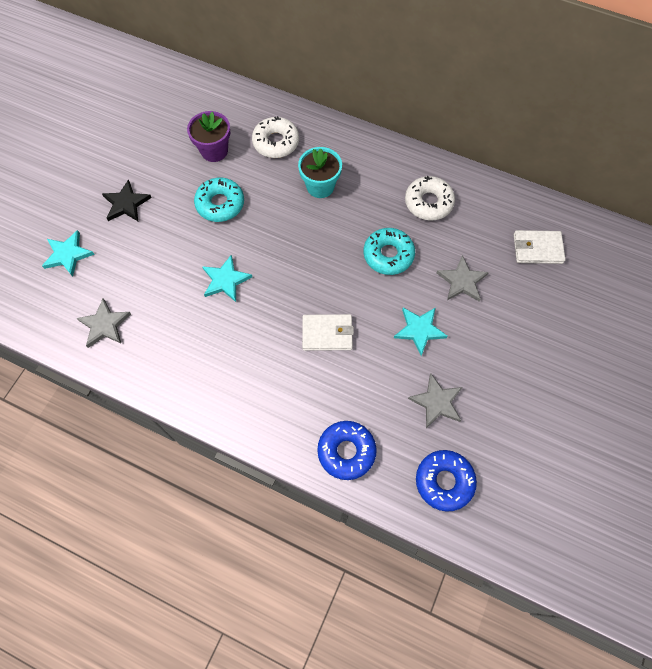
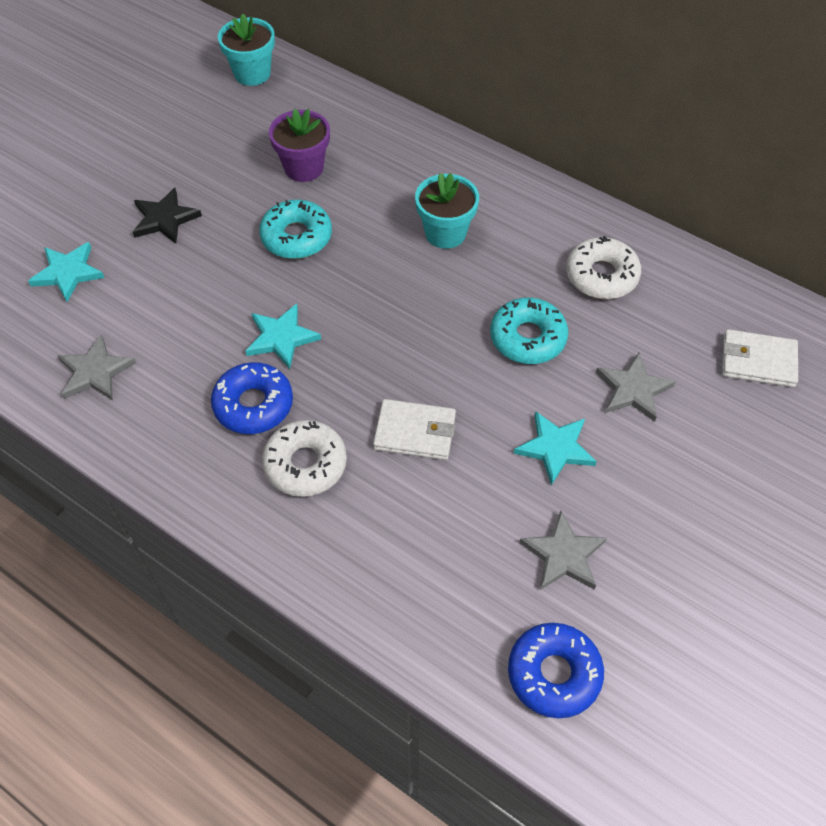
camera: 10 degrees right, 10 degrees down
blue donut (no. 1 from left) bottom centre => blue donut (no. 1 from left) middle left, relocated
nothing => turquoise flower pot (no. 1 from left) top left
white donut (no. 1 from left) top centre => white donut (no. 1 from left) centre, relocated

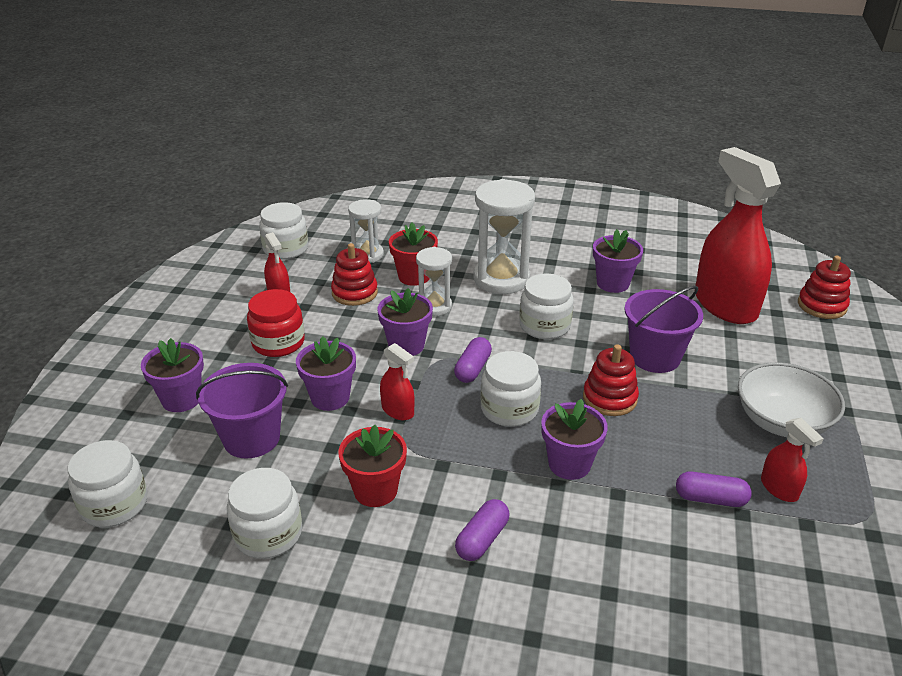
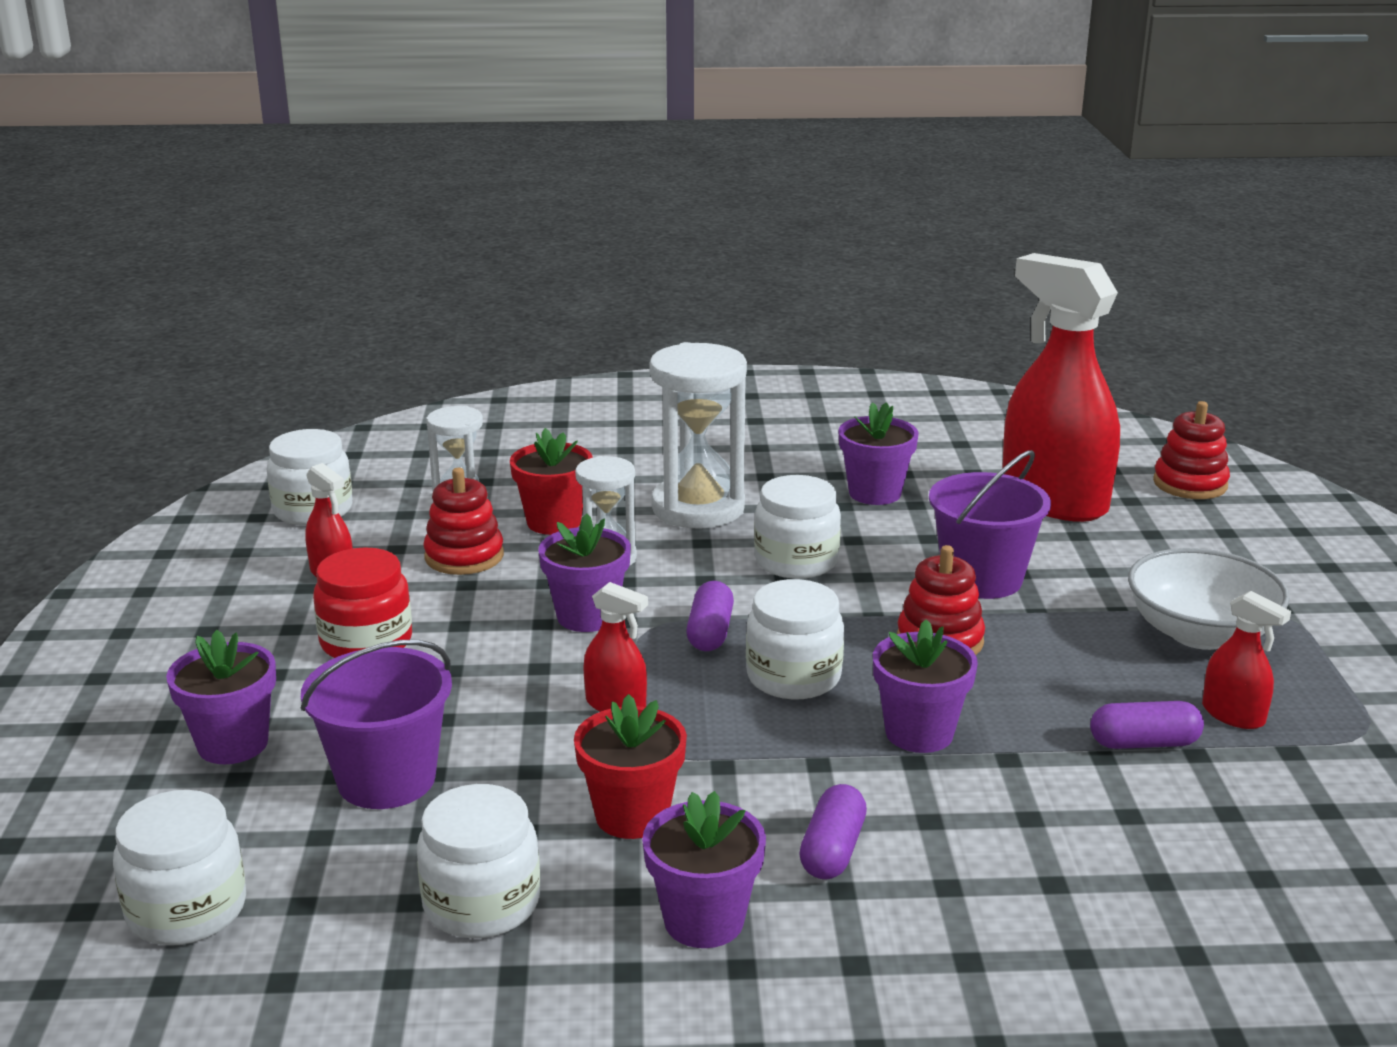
camera: 15 degrees left, 10 degrees down
purple flower pot (no. 2 from left in the first image) centre => purple flower pot (no. 3 from left) bottom centre, relocated

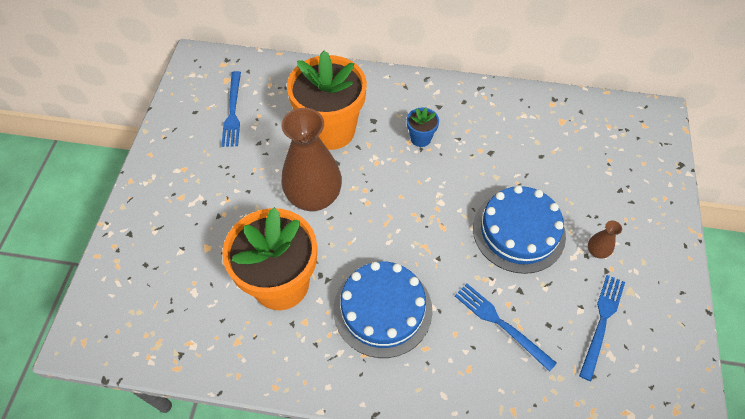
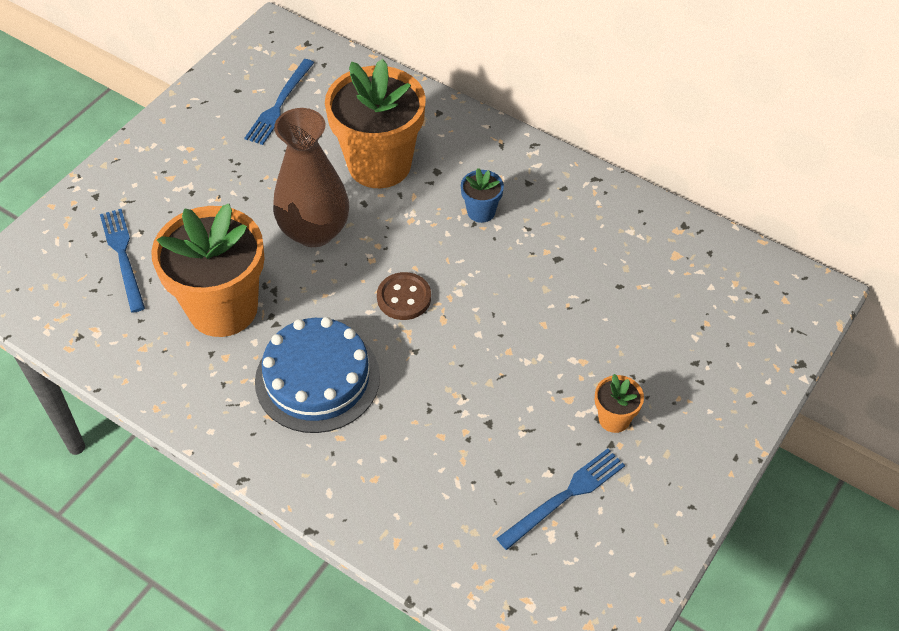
camera: 25 degrees right, 5 degrees down
blue fork (no. 2 from left in the first image) bottom right => blue fork (no. 1 from left) middle left, relocated
nothing => brown button centre
brown vase (no. 2 from left) middle right => orange flower pot (no. 3 from left) middle right
blue cake (no. 2 from left) middle right => nothing

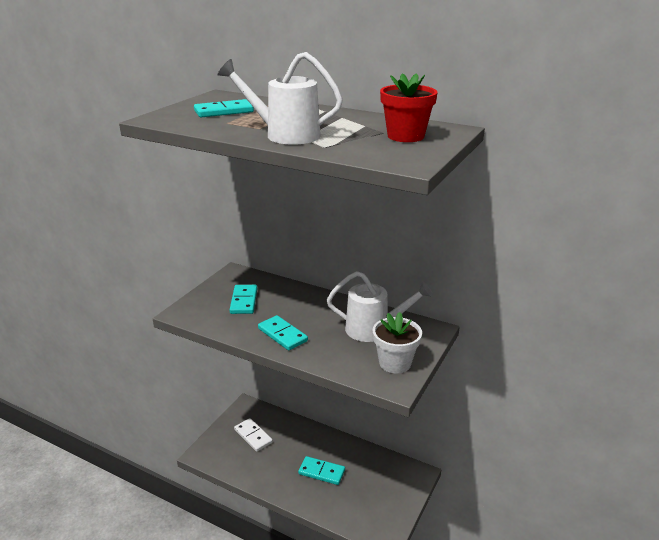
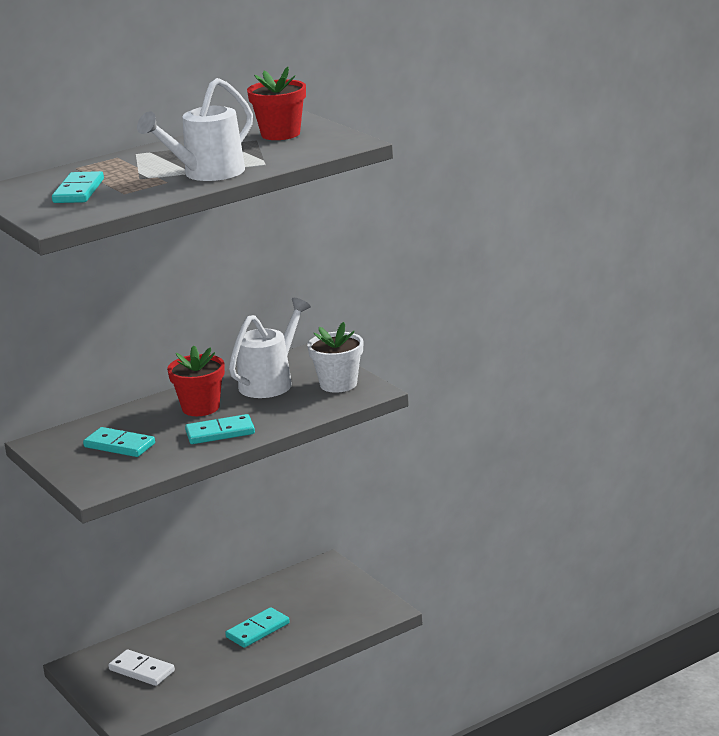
camera: 60 degrees left, 5 degrees down
white domino bottom centre => white domino bottom left, 45 degrees clockwise
nothing => red flower pot (no. 1 from left) middle left

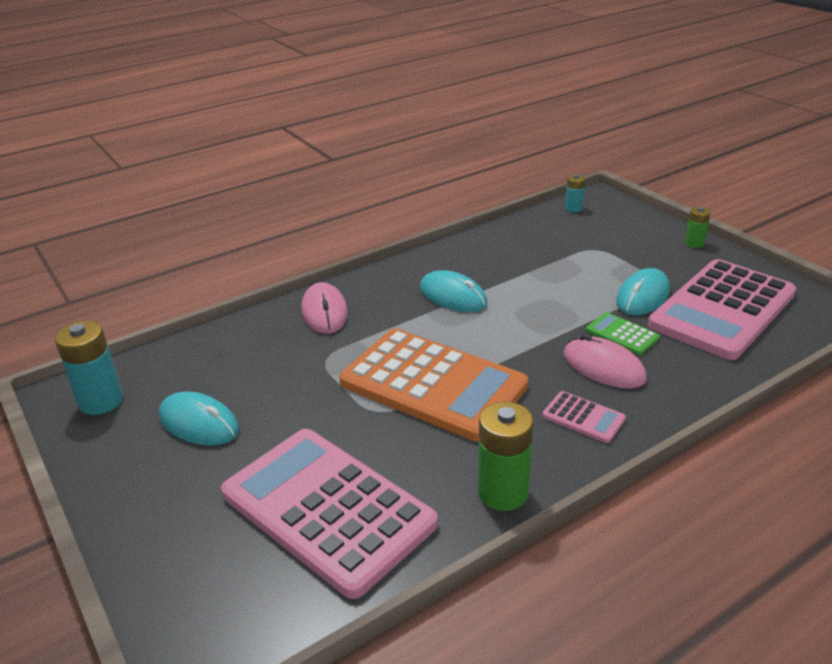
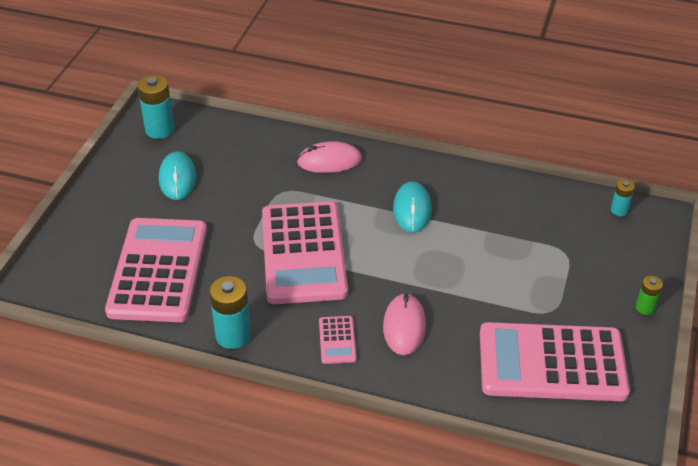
camera: 50 degrees right, 10 degrees up
green battery (no. 1 from left) bottom centre => turquoise battery (no. 2 from left) bottom left
orange calculator centre => pink calculator (no. 2 from left) centre
pink mouse (no. 1 from left) centre, 45 degrees clockwise
green calculator middle right => nothing
turquoise mouse (no. 3 from left) middle right => nothing

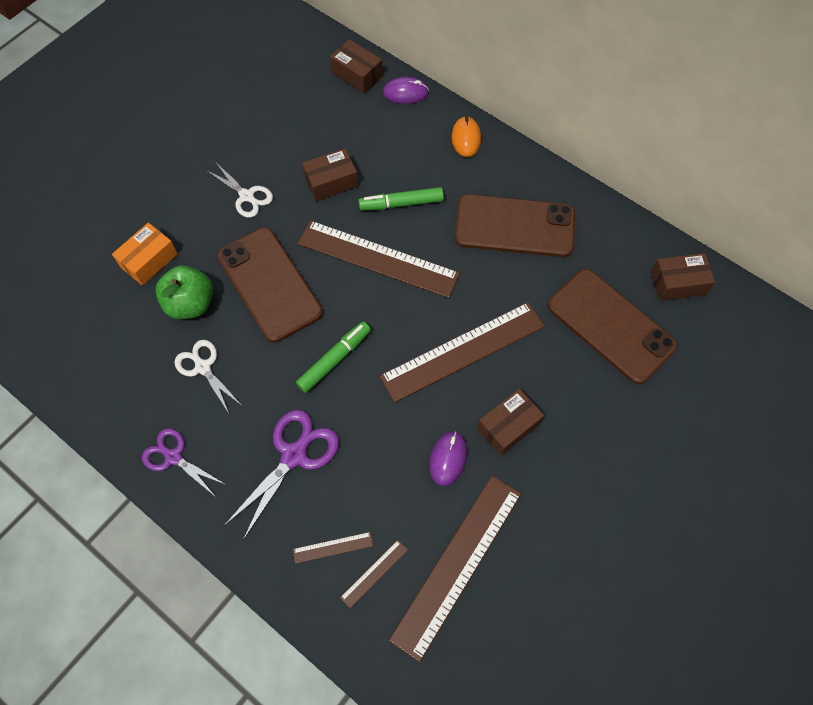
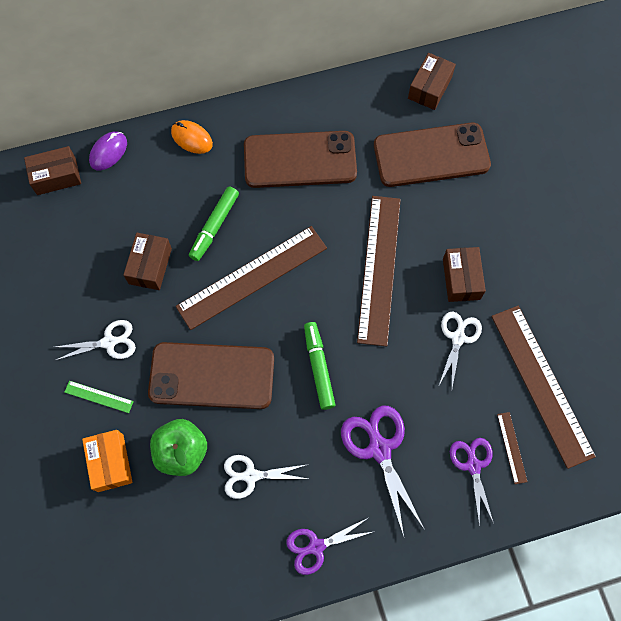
camera: 55 degrees left, 5 degrees up
nothing => green ruler middle left
brown phone (no. 2 from left) top centre, 45 degrees clockwise
purple mouse (no. 2 from left) centre => white scissors (no. 3 from left) middle right
brown ruler (no. 1 from left) bottom centre => purple scissors (no. 3 from left) bottom right

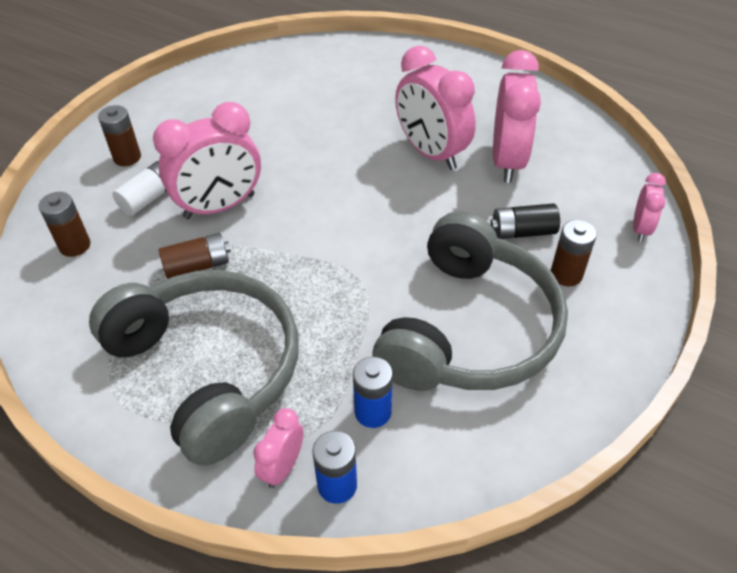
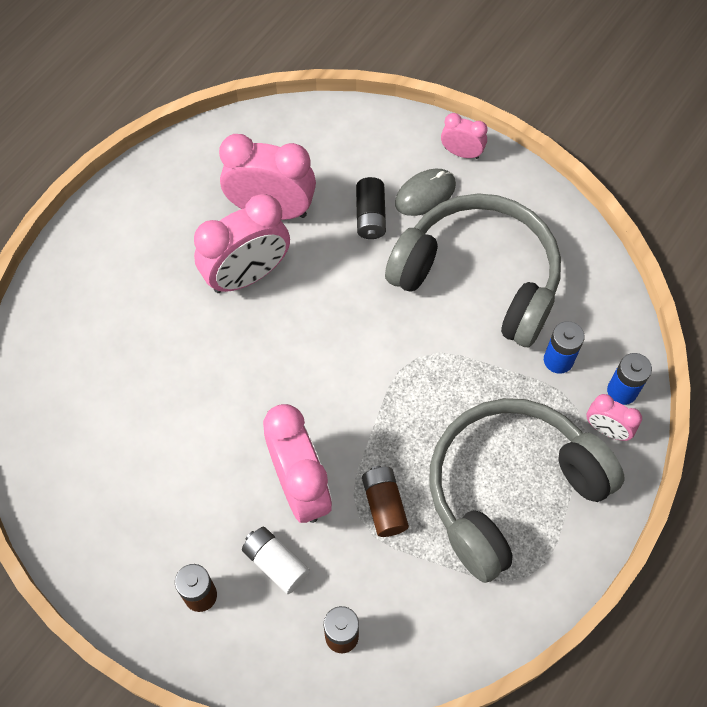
camera: 85 degrees left, 15 degrees up
brown battery (no. 4 from left) middle right => grey mouse top centre
pink clock (no. 5 from left in the first image) middle right => pink clock (no. 4 from left) top centre, relocated

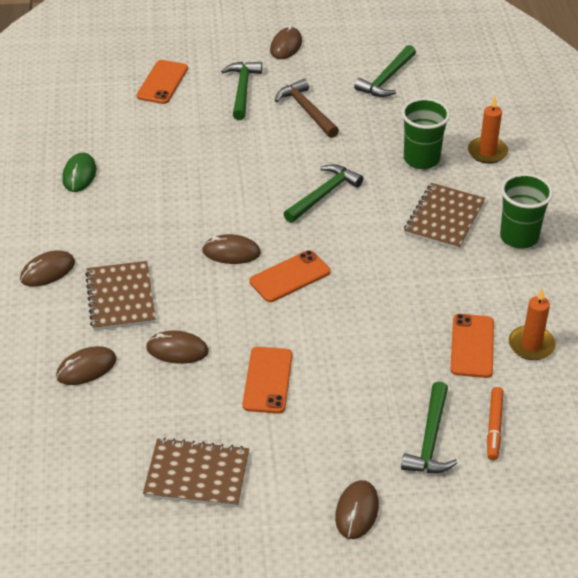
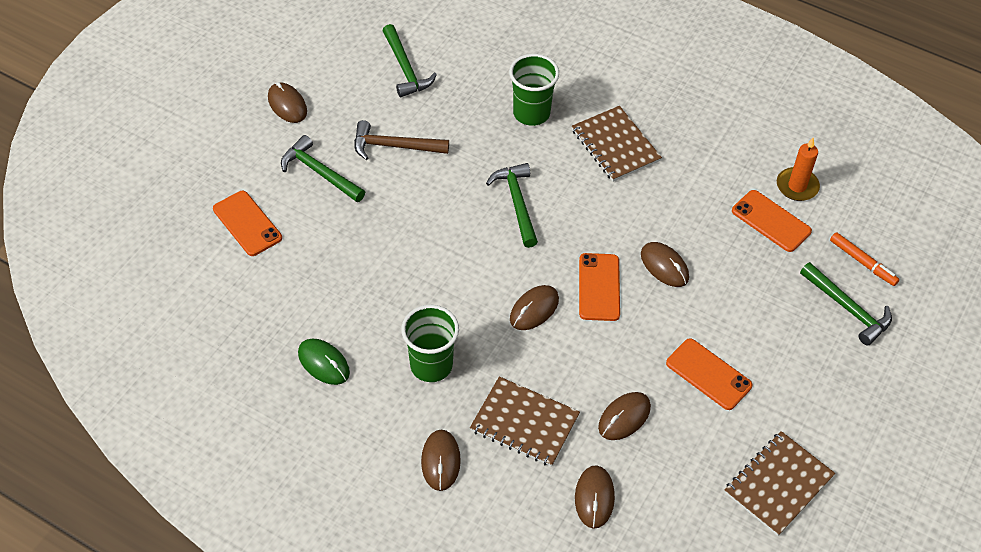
camera: 55 degrees left, 10 degrees up
green cup (no. 2 from left in the first image) middle right => green cup (no. 1 from left) centre, relocated
brown mouse (no. 6 from left) bottom centre => brown mouse (no. 6 from left) middle right, relocated
orange candle (no. 1 from left) top right => nothing

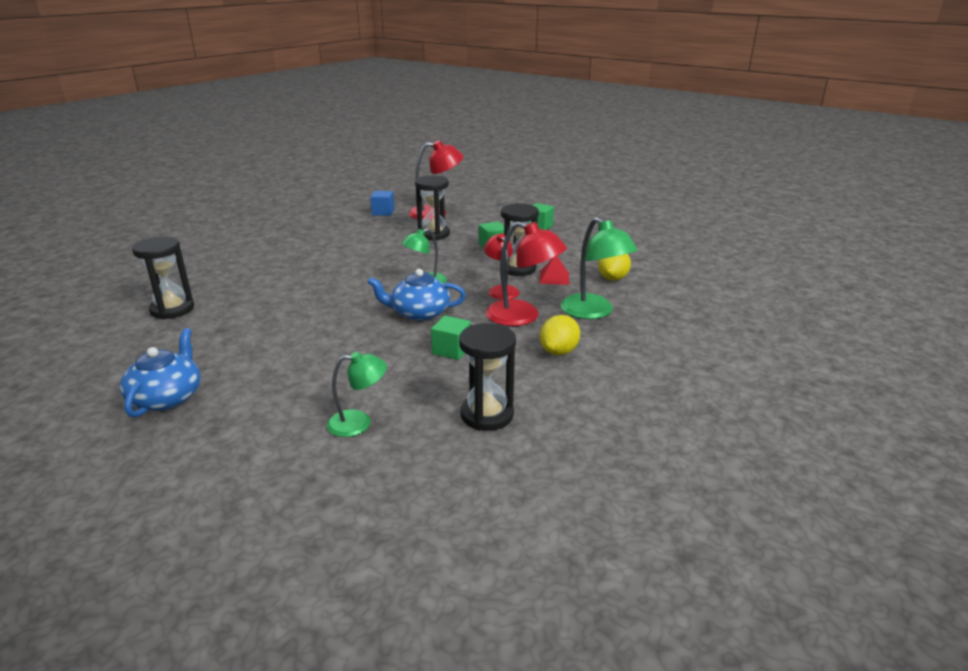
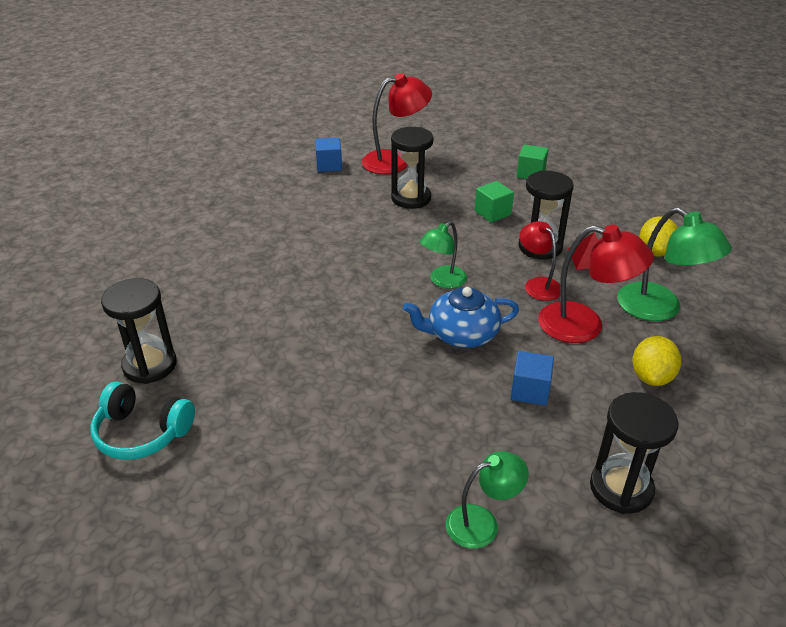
camera: 10 degrees left, 10 degrees up
nothing => turquoise headphones bottom left
green cube (no. 1 from left) centre => blue cube (no. 2 from left) middle right
blue teapot (no. 1 from left) middle left => nothing

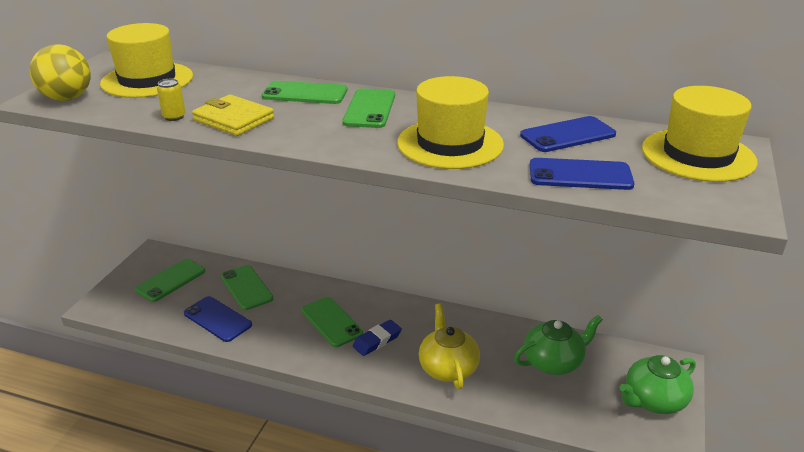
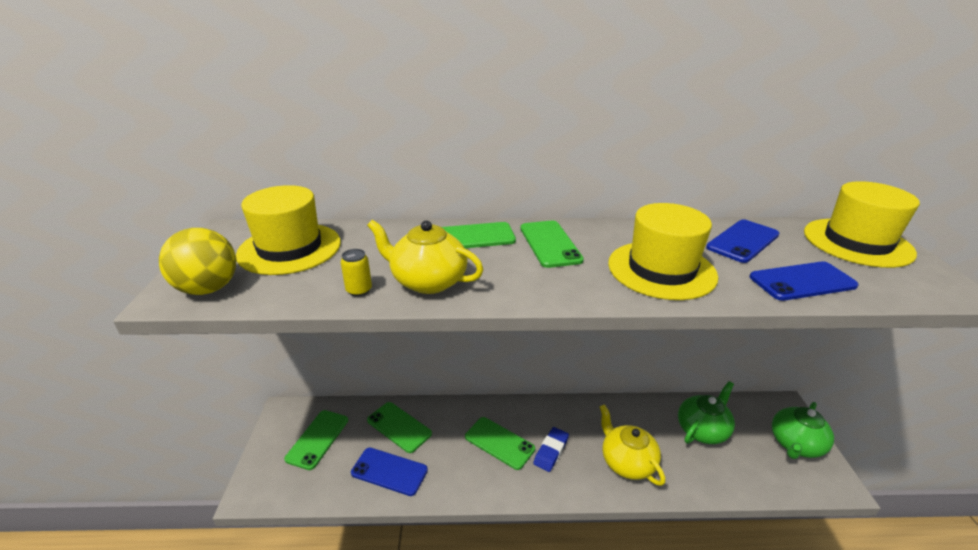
camera: 20 degrees left, 0 degrees up
yellow wallet top left => yellow teapot (no. 1 from left) centre

